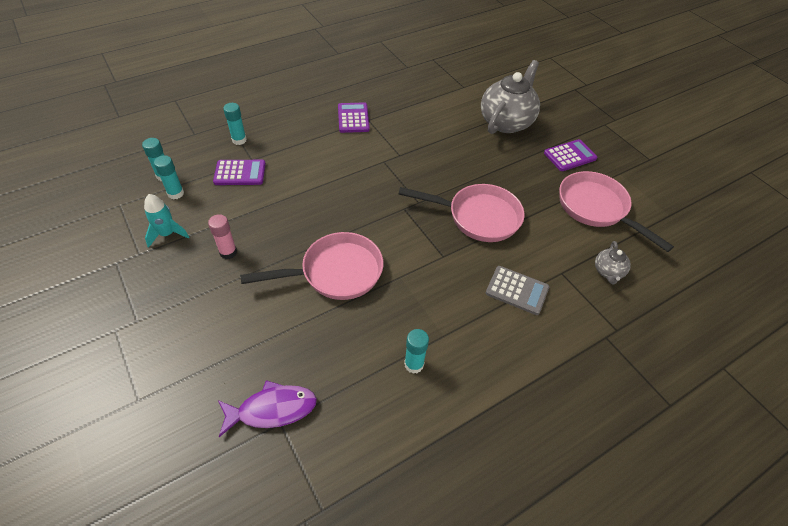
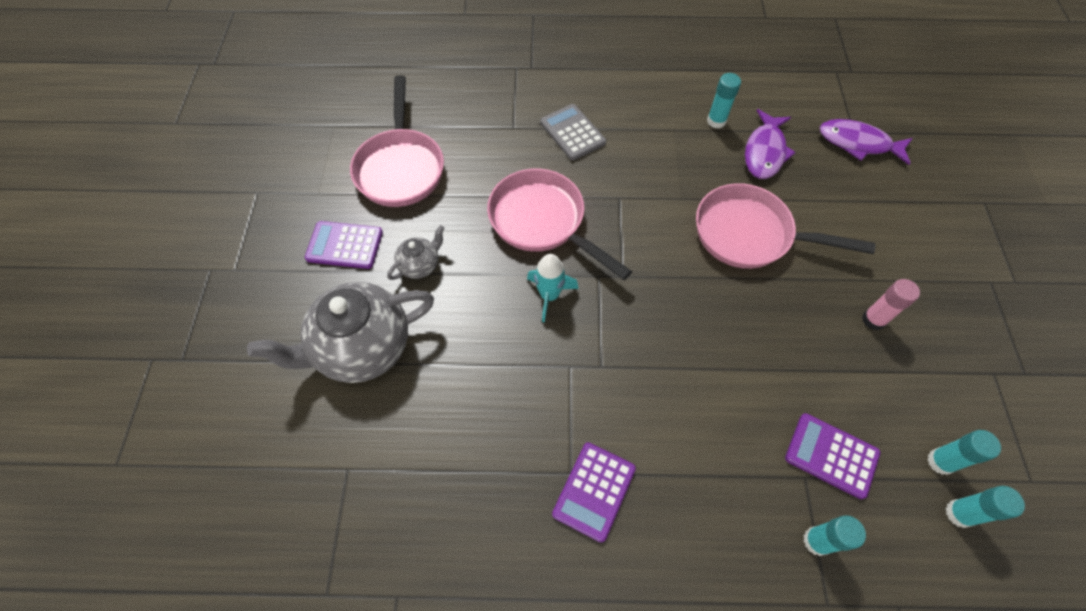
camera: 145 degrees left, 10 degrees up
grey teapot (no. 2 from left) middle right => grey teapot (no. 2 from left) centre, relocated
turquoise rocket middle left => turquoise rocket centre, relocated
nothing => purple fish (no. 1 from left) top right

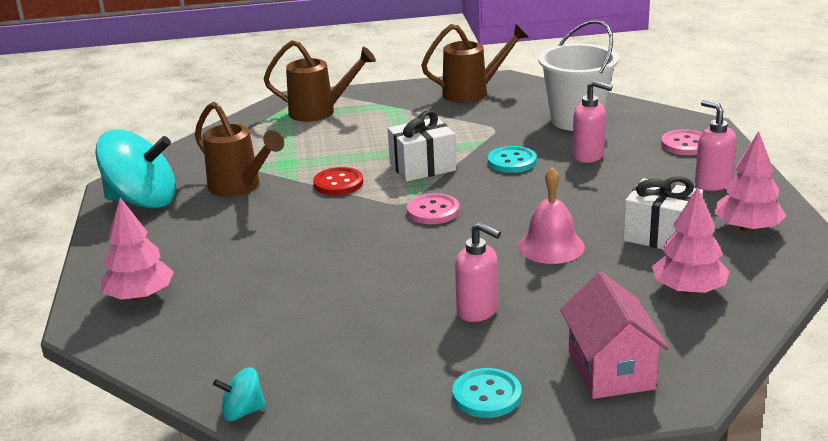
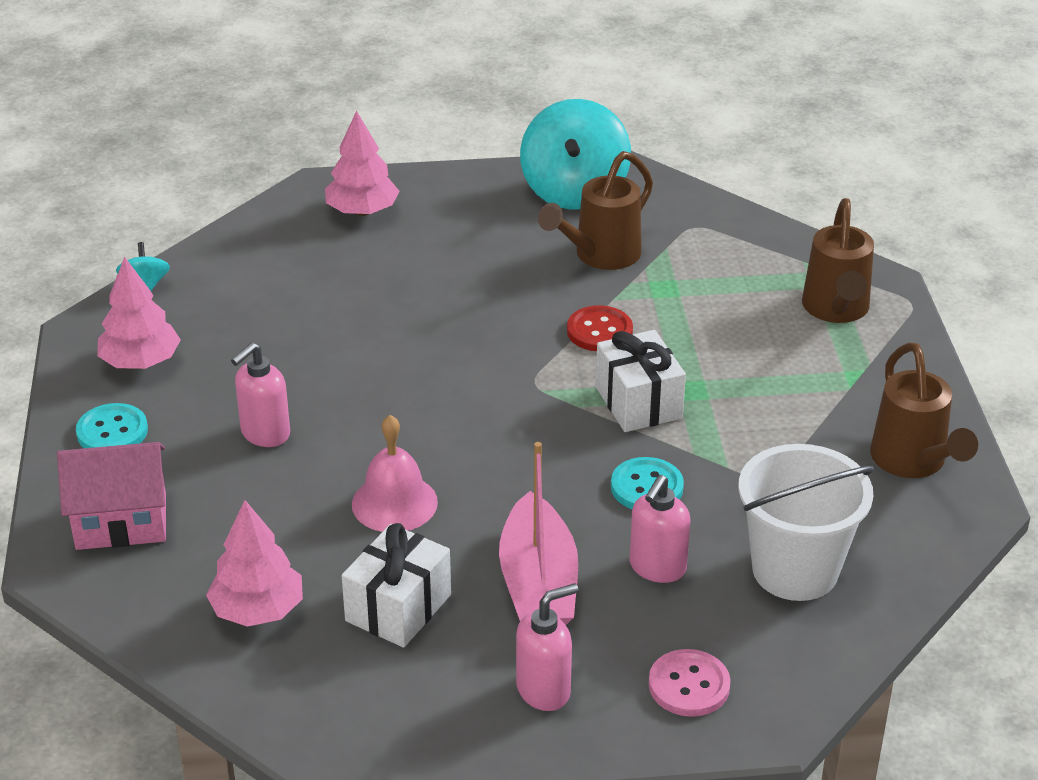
camera: 90 degrees right, 10 degrees up
pink tree (no. 3 from left in the first image) middle right => pink tree (no. 1 from left) middle left, relocated
nothing => pink boat bottom centre
pink button (no. 1 from left) centre => nothing

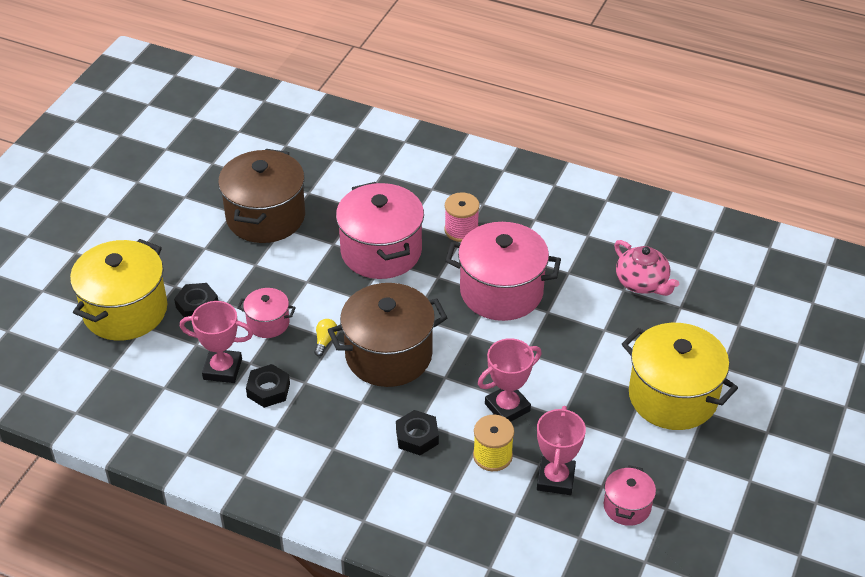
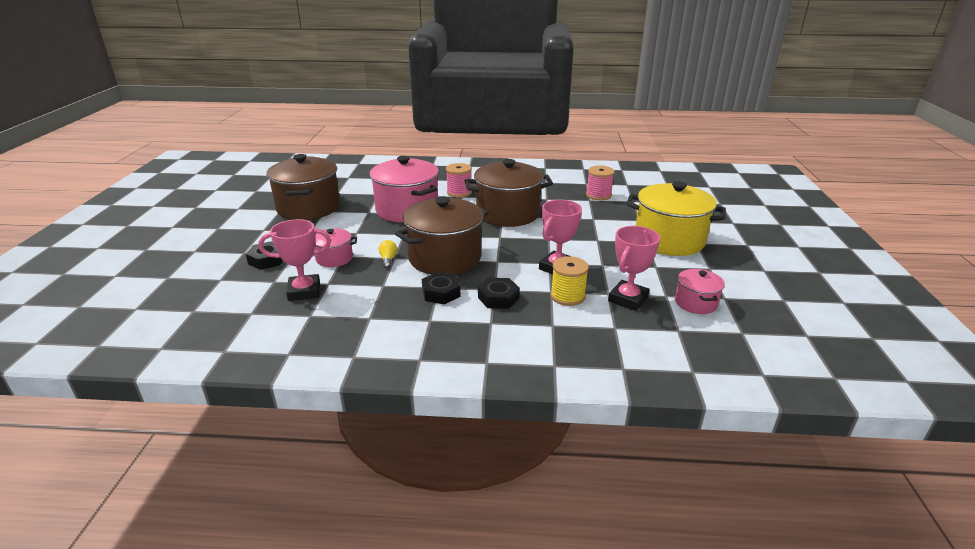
camera: 20 degrees left, 15 degrees down
black nut (no. 2 from left) bottom left => black nut (no. 2 from left) centre, relocated
pink pot (no. 3 from left) centre => brown pot (no. 3 from left) centre
pink teapot middle right => pink spool (no. 2 from left) centre
pink trophy (no. 3 from left) bottom centre => pink trophy (no. 3 from left) centre, 45 degrees clockwise
yellow pot (no. 1 from left) middle left => nothing

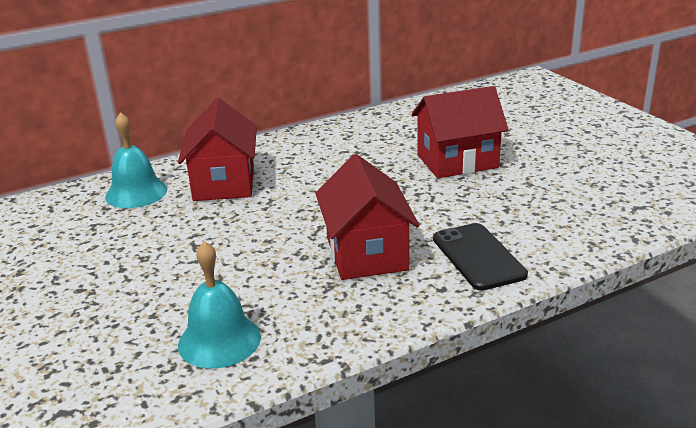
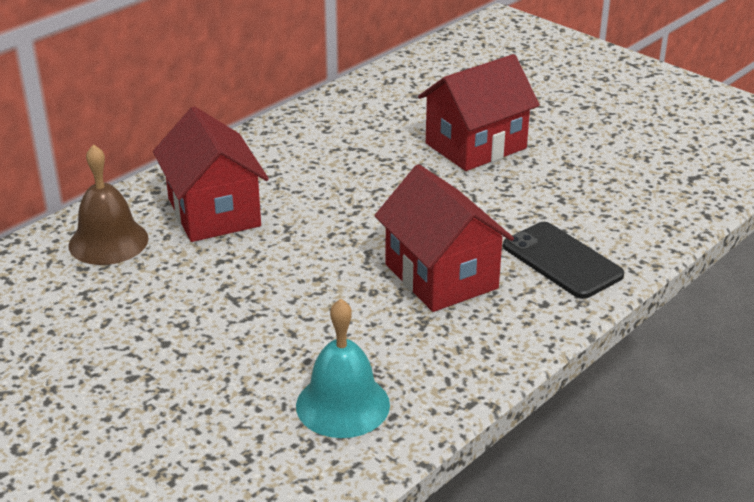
camera: 20 degrees left, 5 degrees up
turquoise bell (no. 1 from left) middle left => brown bell middle left

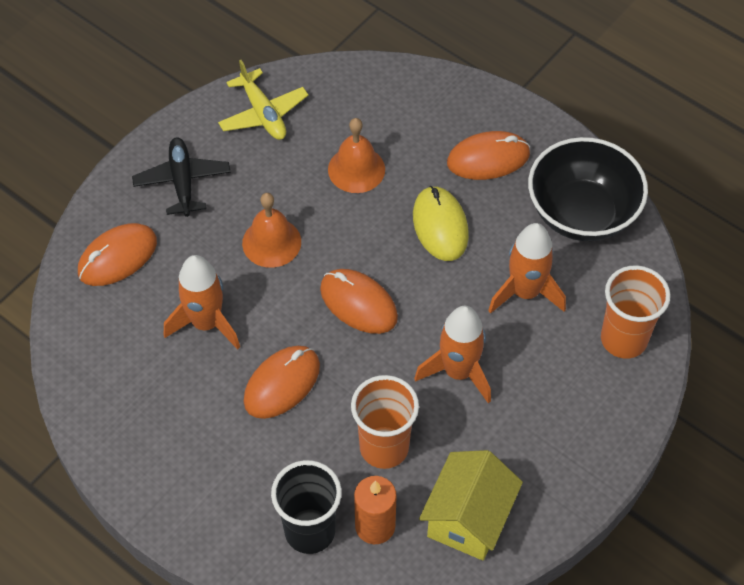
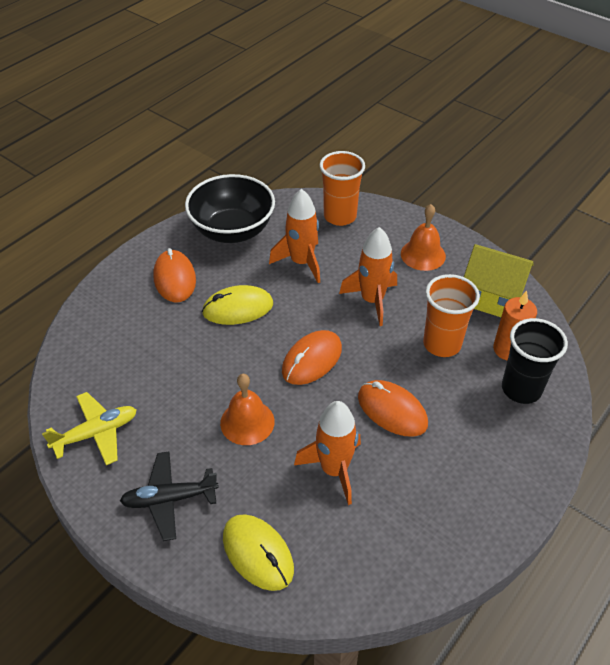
camera: 90 degrees left, 10 degrees down
orange mouse (no. 1 from left) middle left => yellow mouse (no. 2 from left) bottom centre
orange bell (no. 2 from left) top centre => orange bell (no. 2 from left) middle right, relocated

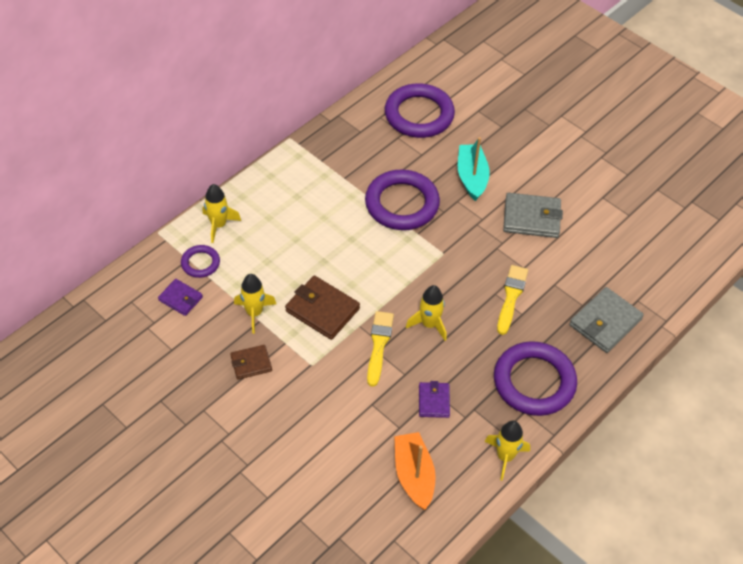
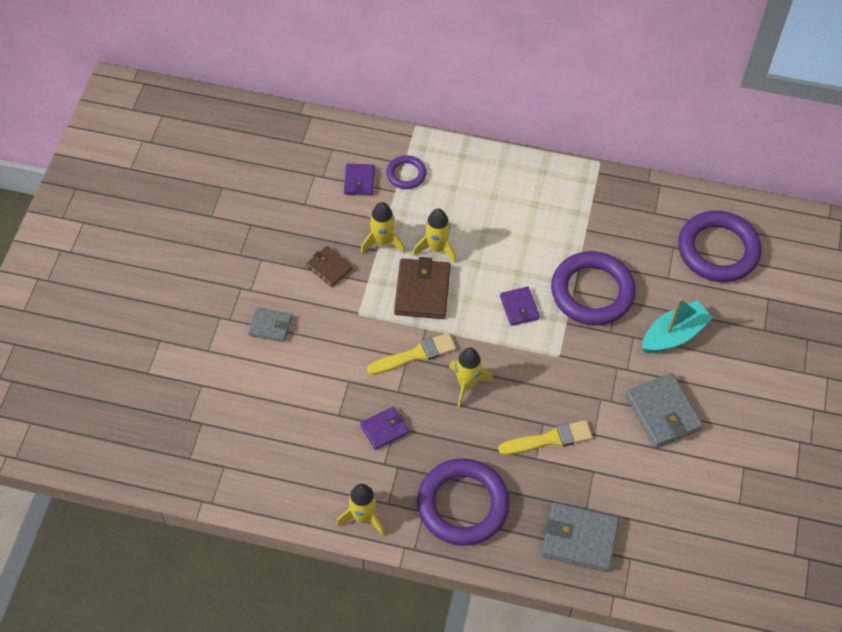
camera: 60 degrees right, 5 degrees up
nothing => grey wallet (no. 1 from left) middle left
yellow rocket (no. 1 from left in the first image) middle left => yellow rocket (no. 3 from left) centre, relocated
nothing => purple wallet (no. 3 from left) centre
orange boat bottom centre => nothing

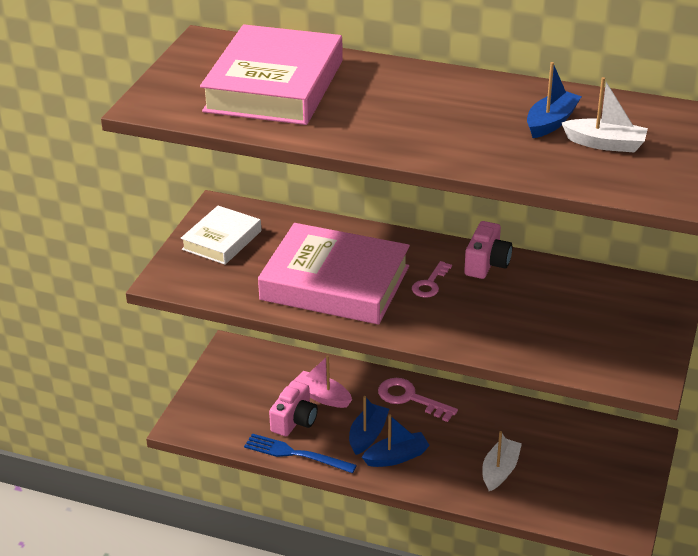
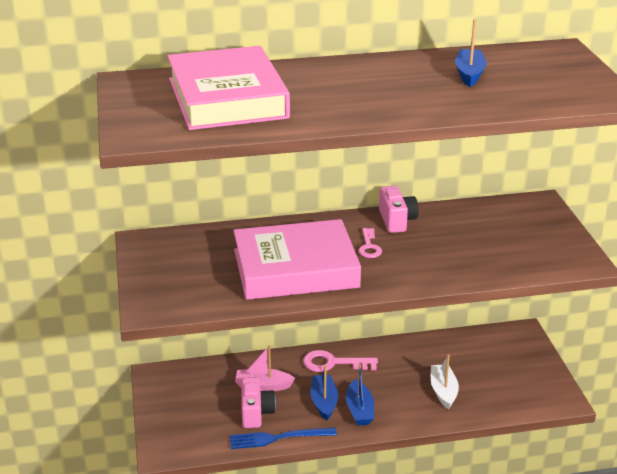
camera: 30 degrees left, 5 degrees down
blue boat (no. 2 from left) bottom centre, 135 degrees clockwise
white book middle left => nothing
white boat (no. 2 from left) top right => nothing

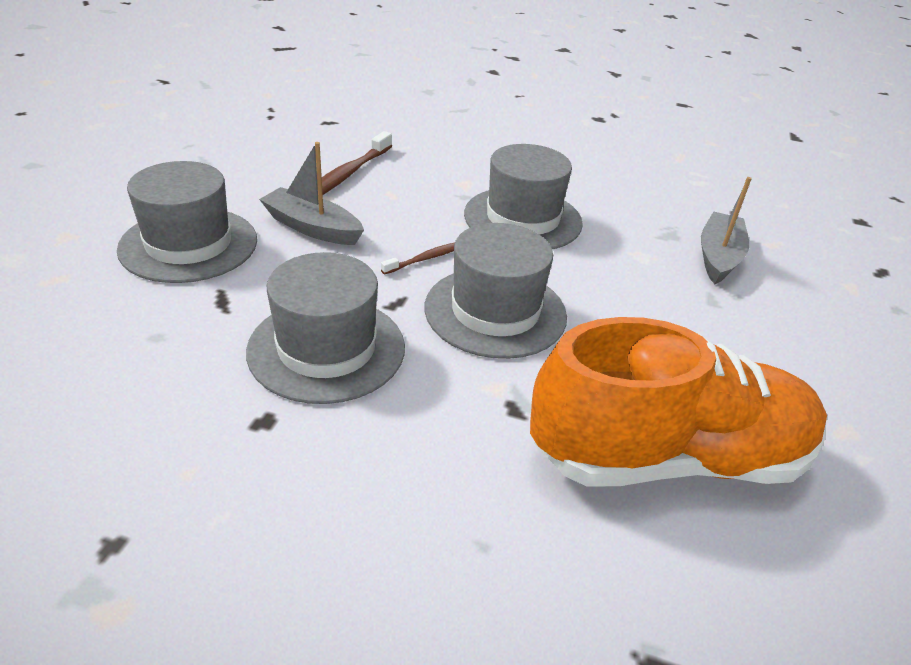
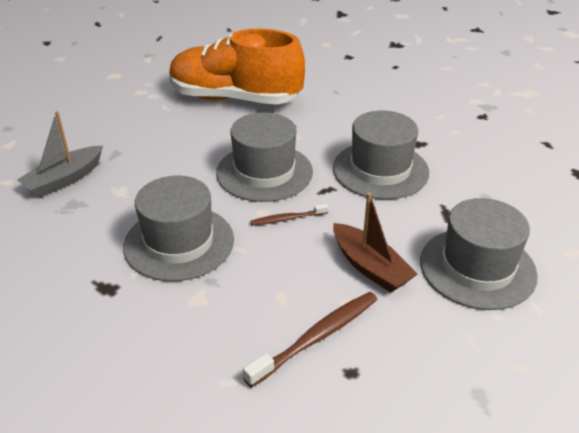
camera: 155 degrees left, 0 degrees up
grey boat (no. 1 from left) top centre => brown boat centre

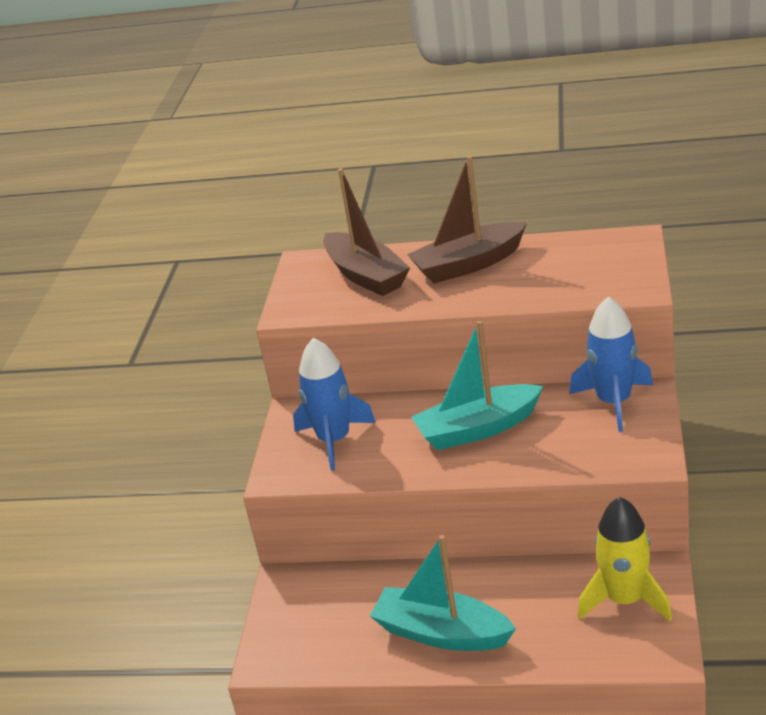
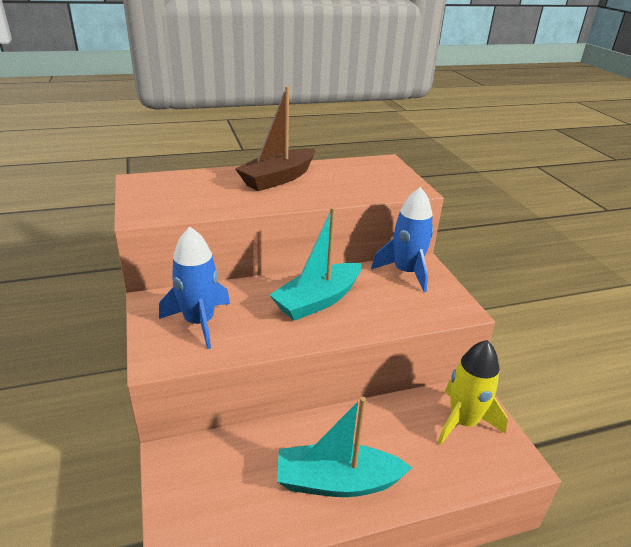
camera: 30 degrees left, 0 degrees up
brown boat (no. 1 from left) top centre => nothing

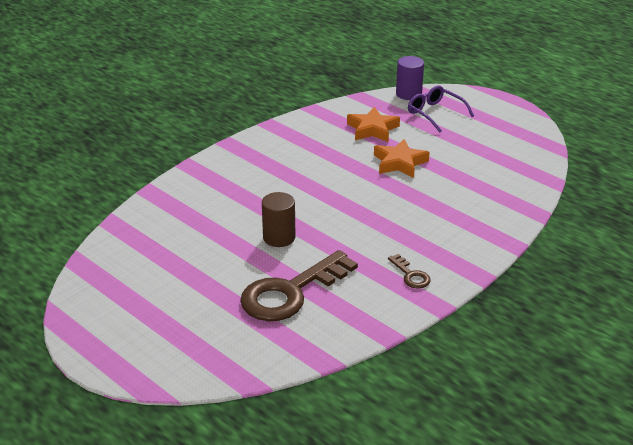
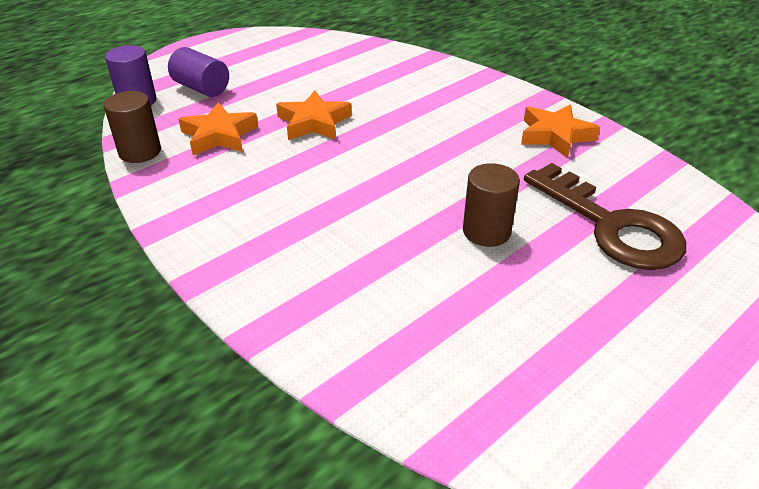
camera: 85 degrees left, 5 degrees up
nothing => brown cylinder (no. 1 from left) top left
purple glasses top right => purple cylinder (no. 2 from left) top left
brown key (no. 2 from left) centre => orange star (no. 3 from left) top right

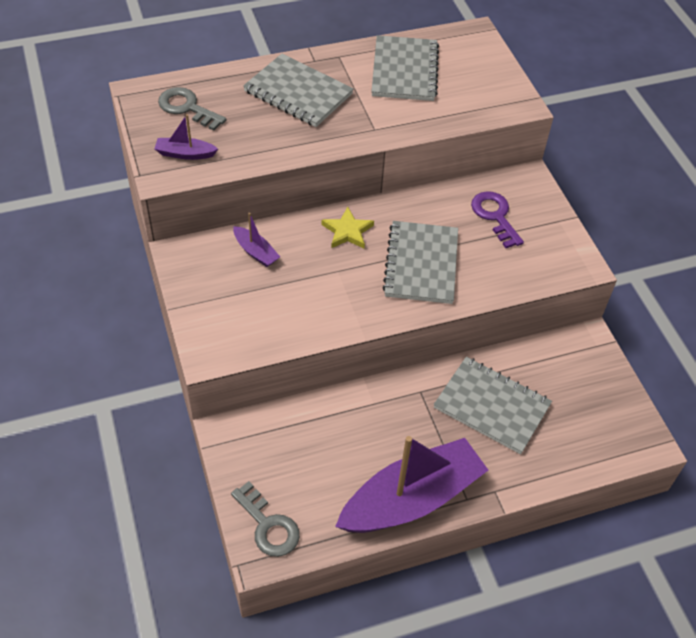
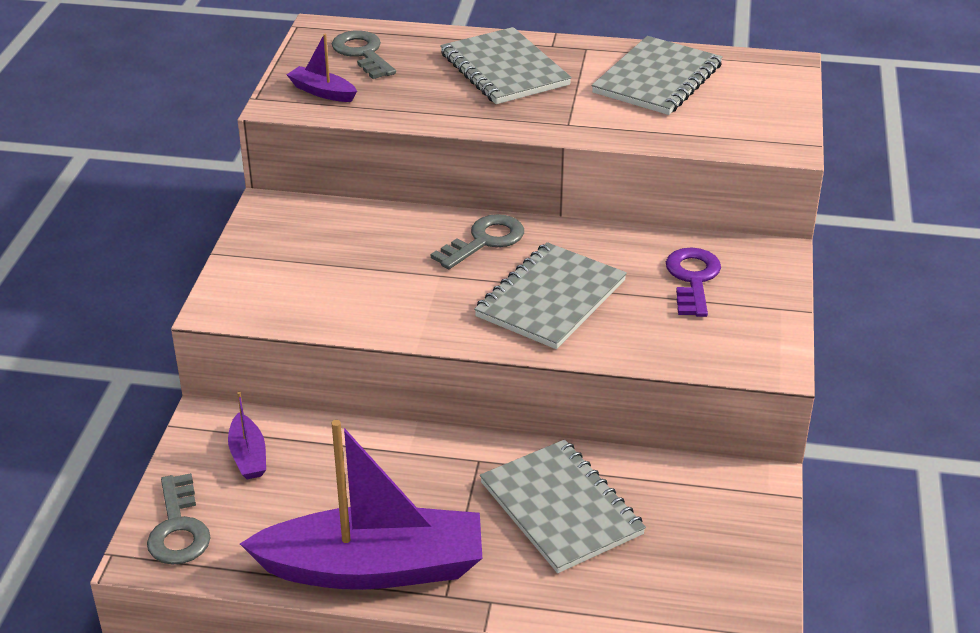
camera: 30 degrees right, 15 degrees down
purple boat (no. 2 from left in the first image) centre => purple boat (no. 1 from left) bottom left, relocated
yellow star centre => grey key (no. 3 from left) centre

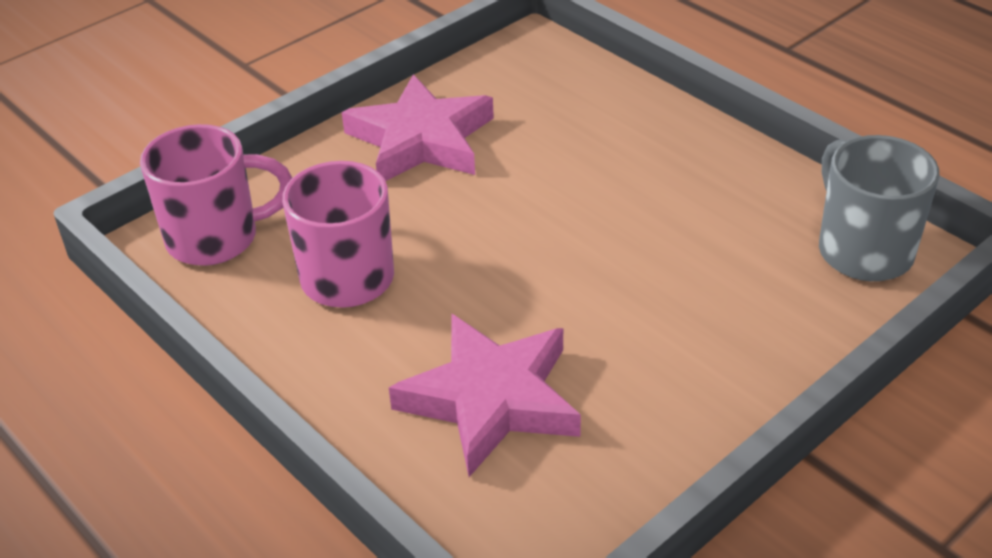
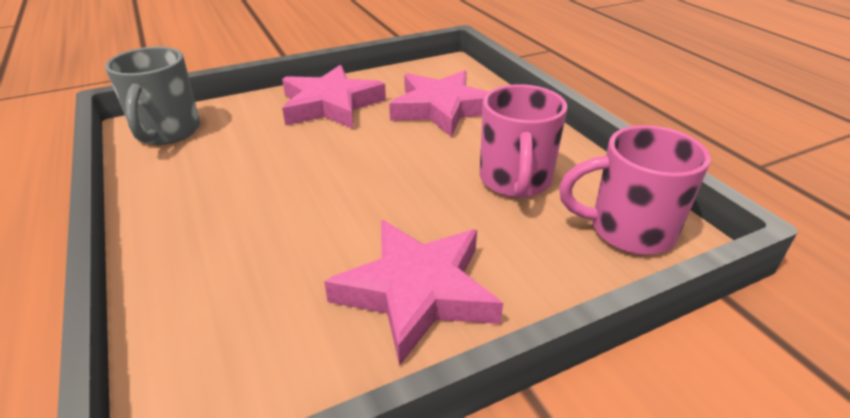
camera: 165 degrees left, 5 degrees down
nothing => pink star (no. 1 from left) top centre

